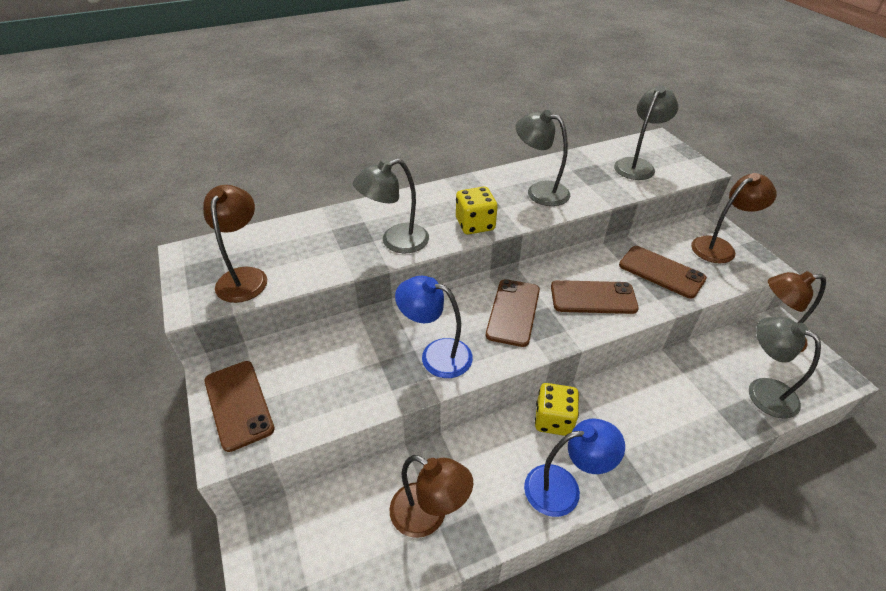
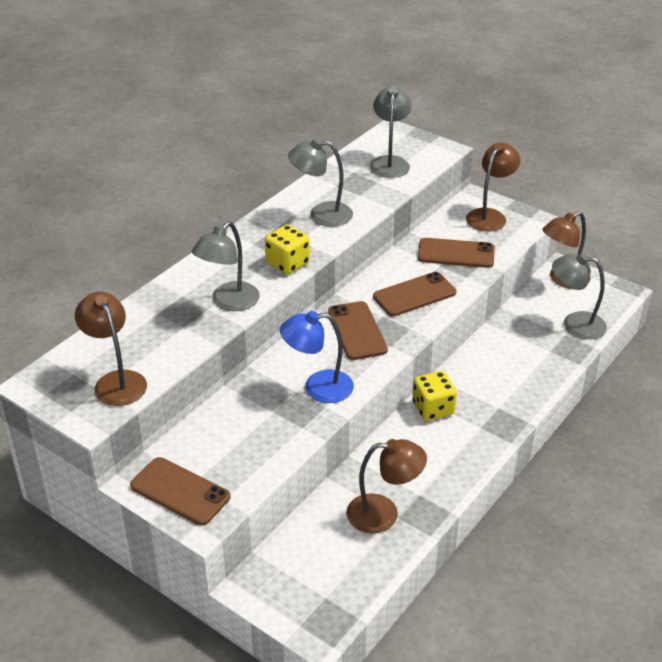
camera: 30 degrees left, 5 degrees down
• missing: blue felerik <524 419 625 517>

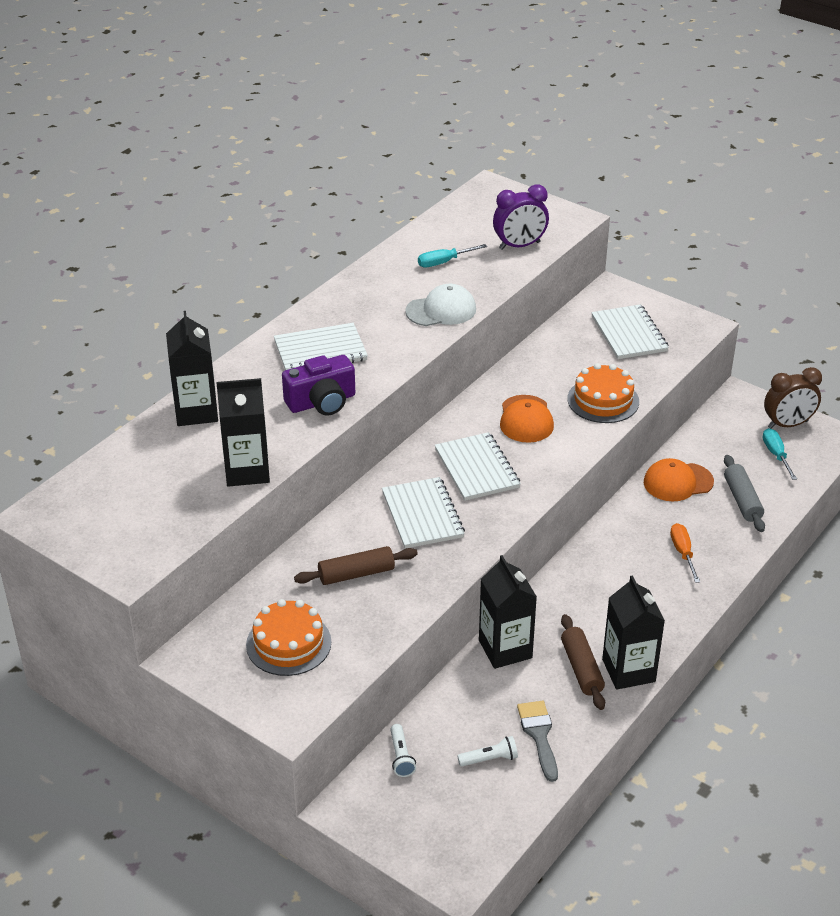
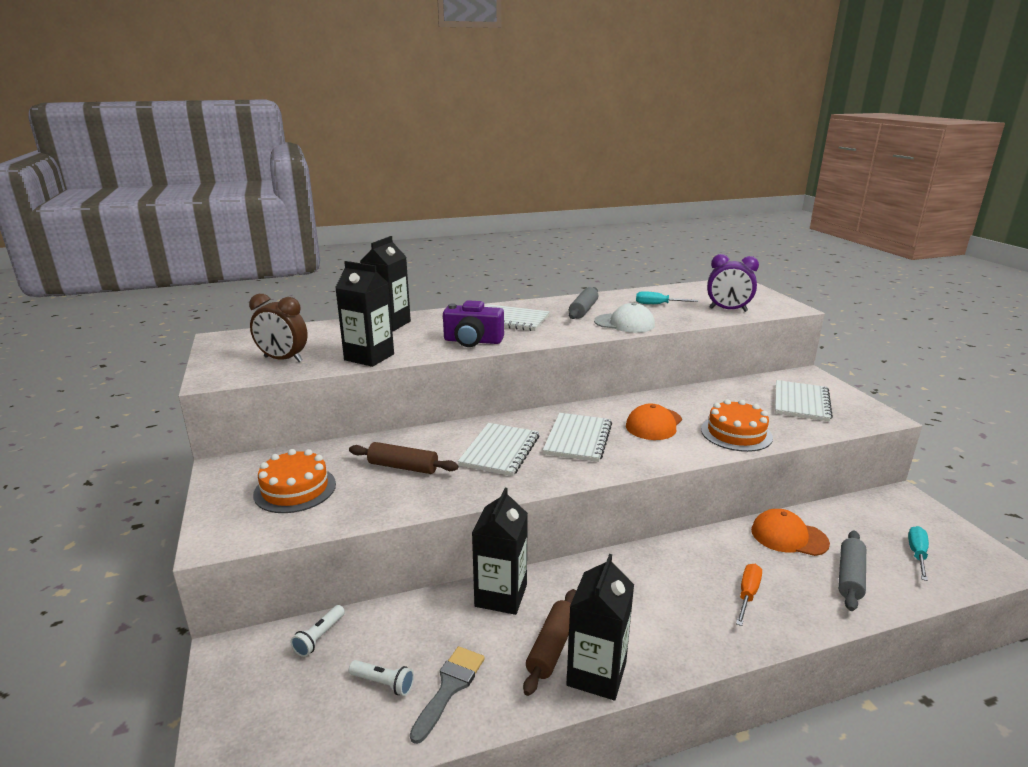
camera: 35 degrees right, 15 degrees down
• relocated: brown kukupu <764 367 822 429> to <249 294 308 362>
• appeared: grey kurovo <569 287 598 319>

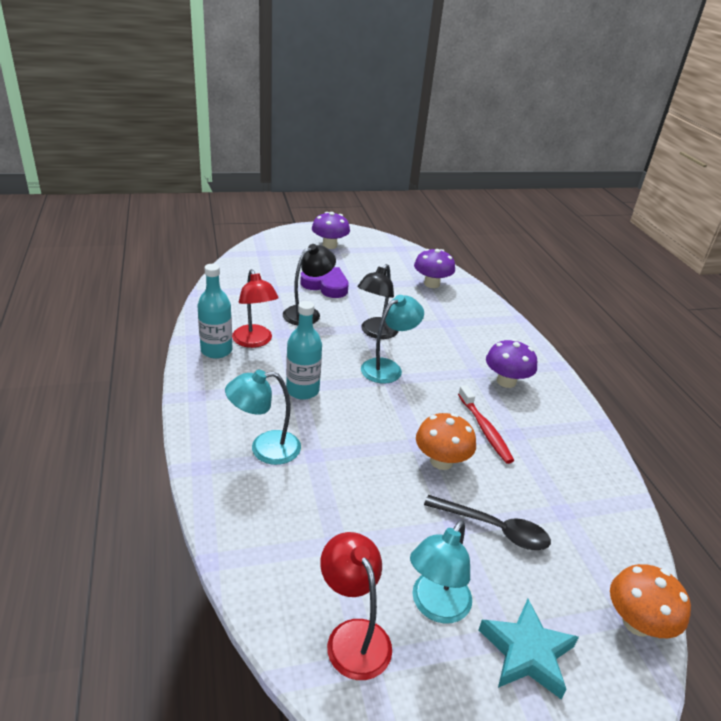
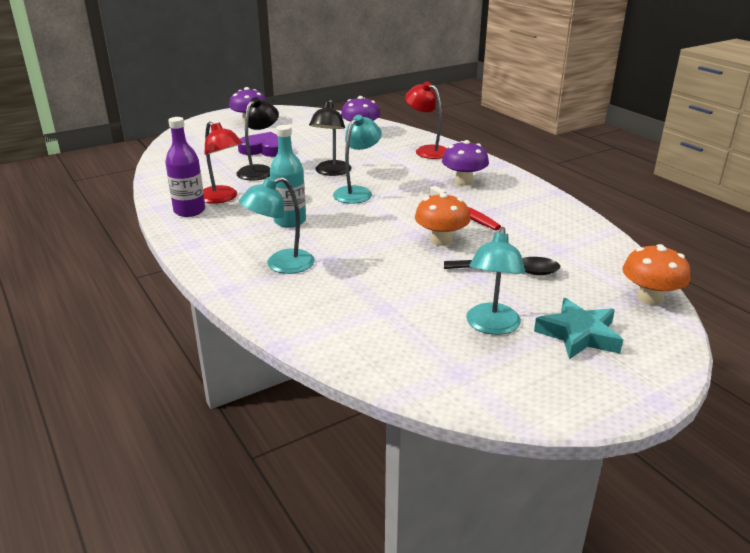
camera: 15 degrees left, 5 degrees down
• colour: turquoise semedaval <197 264 233 359> to purple semedaval <165 117 205 217>
• relocated: red felerik <320 532 392 680> to <405 82 447 159>

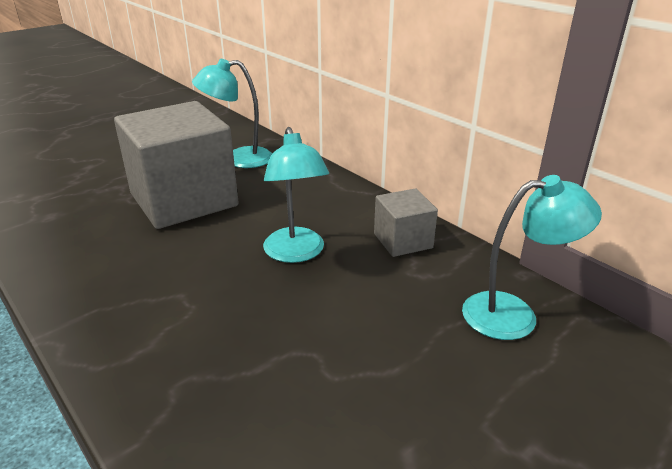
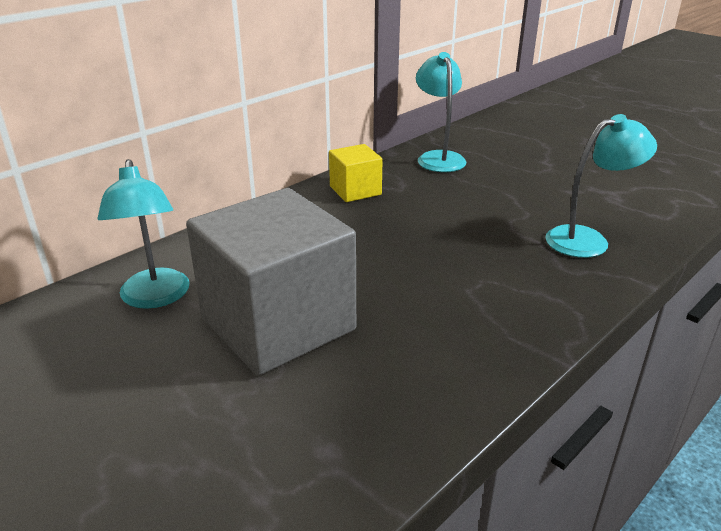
camera: 95 degrees left, 0 degrees up
• relocated: turquoise felerik <263 127 329 263> to <545 114 657 258>
• colour: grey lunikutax <374 188 438 257> to yellow lunikutax <329 144 383 202>

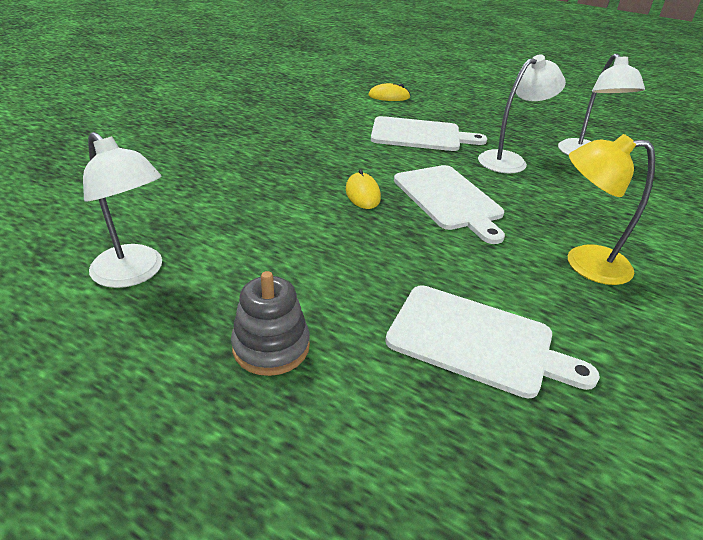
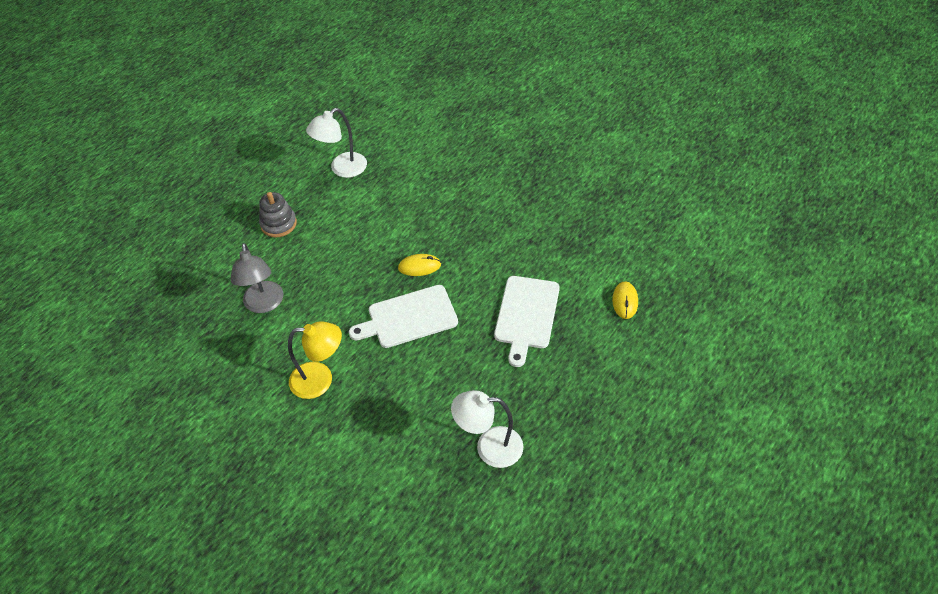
camera: 100 degrees right, 15 degrees up
• missing: white felerik <478 55 566 173>
• spun: yellow felerik <568 134 655 285> = <288 322 342 399> 75 degrees clockwise
• exchanged: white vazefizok <385 285 600 398> to grey felerik <231 243 283 313>

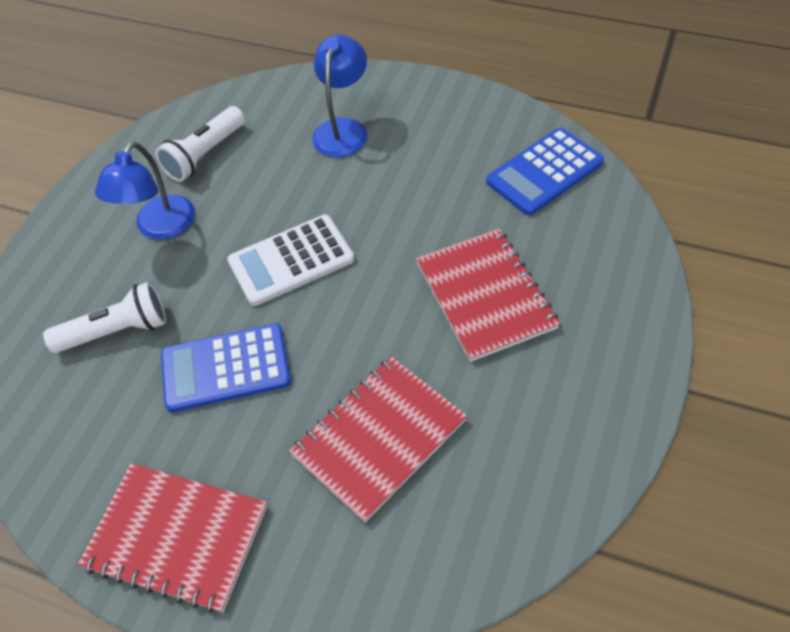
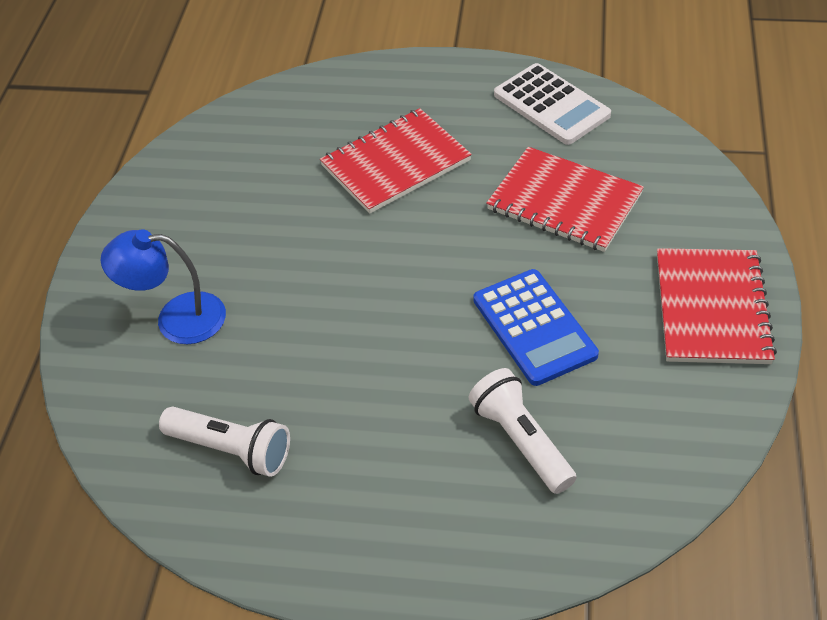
camera: 105 degrees left, 5 degrees down
• missing: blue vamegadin <486 128 604 215>
• missing: blue felerik <95 141 195 240>
• relocated: white vamegadin <227 215 355 306> to <494 63 611 145>

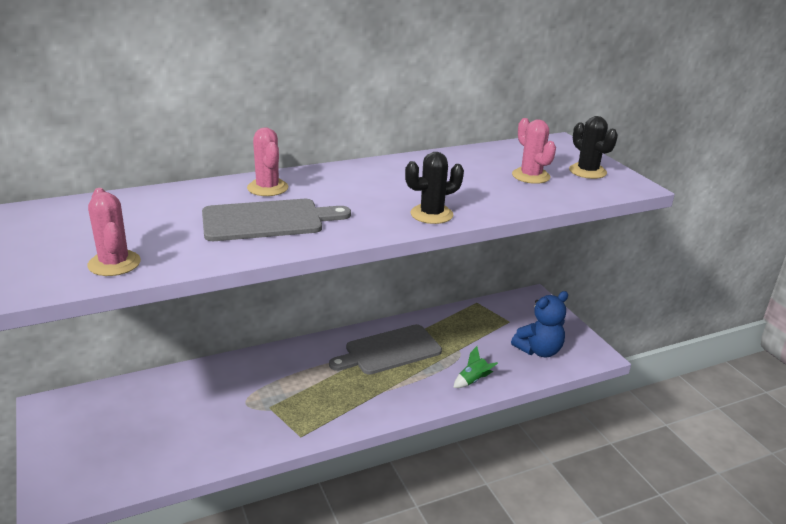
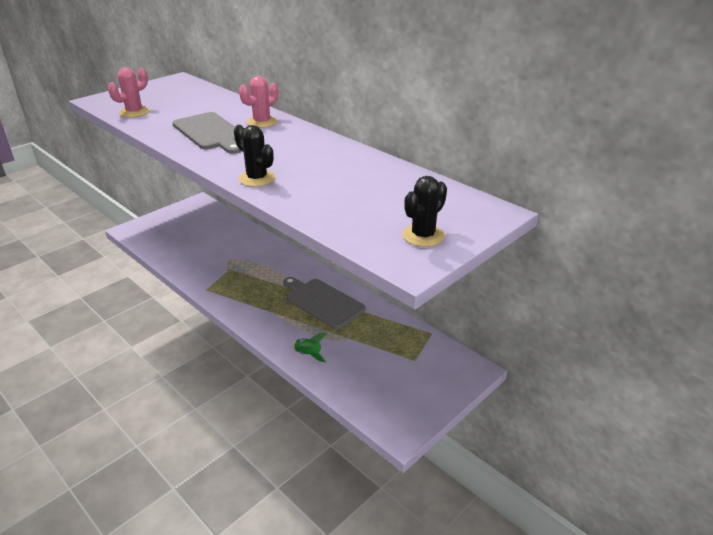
camera: 70 degrees right, 5 degrees up
• missing: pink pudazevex <512 118 556 184>
• missing: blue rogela <511 291 568 357>

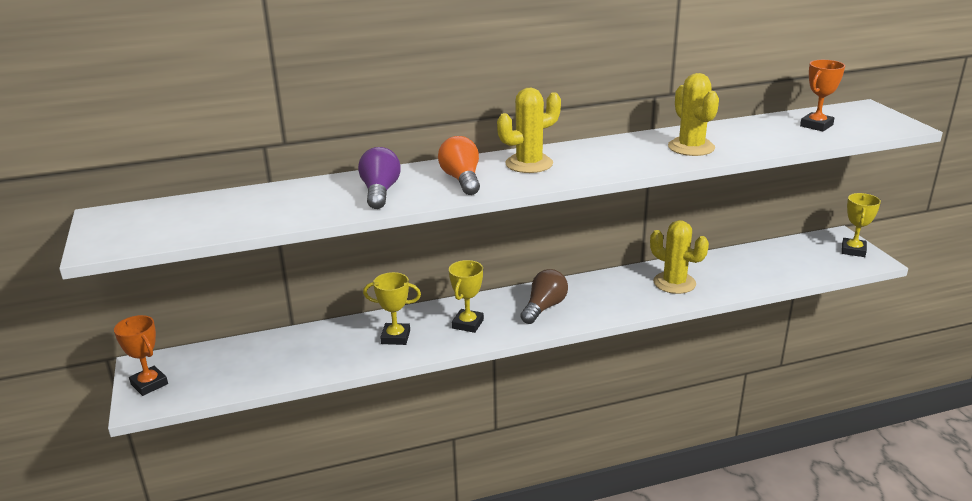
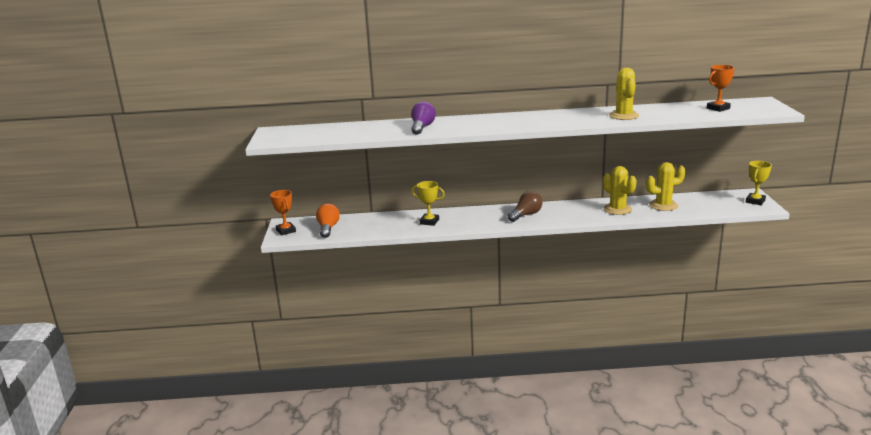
camera: 15 degrees right, 5 degrees down
• relocated: yellow pudazevex <497 88 561 173> to <646 162 685 211>
• relocated: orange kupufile <438 136 480 195> to <316 204 340 238>
• missing: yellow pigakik <449 260 484 333>

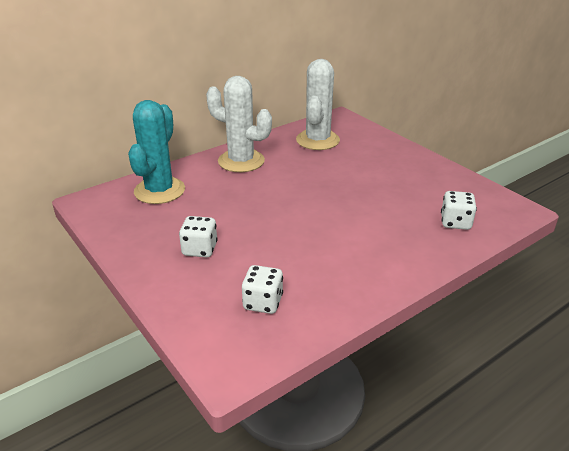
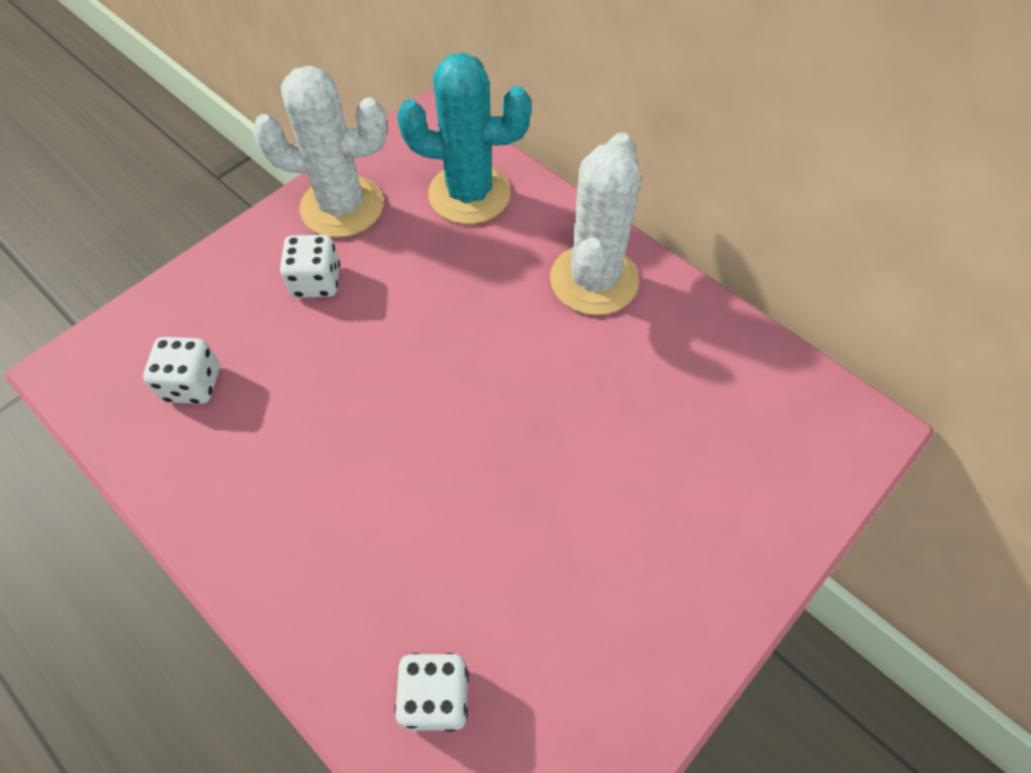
camera: 80 degrees right, 25 degrees up
• relocated: white pudazevex <296 59 340 150> to <252 65 388 238>

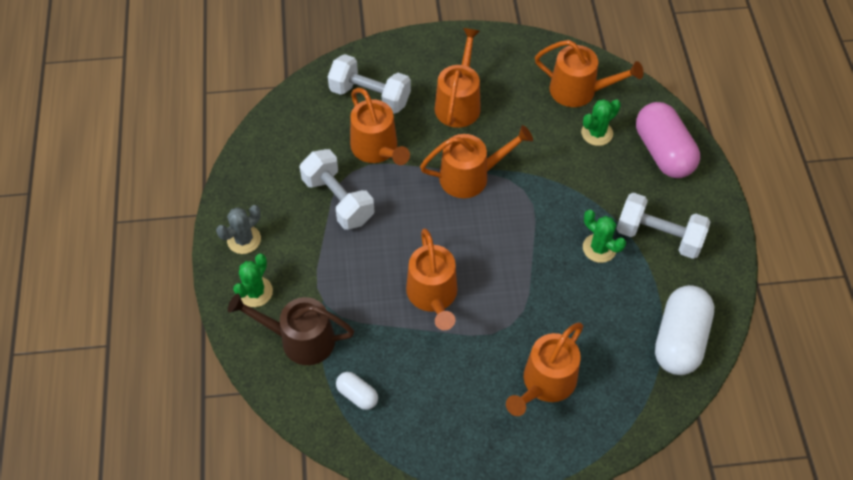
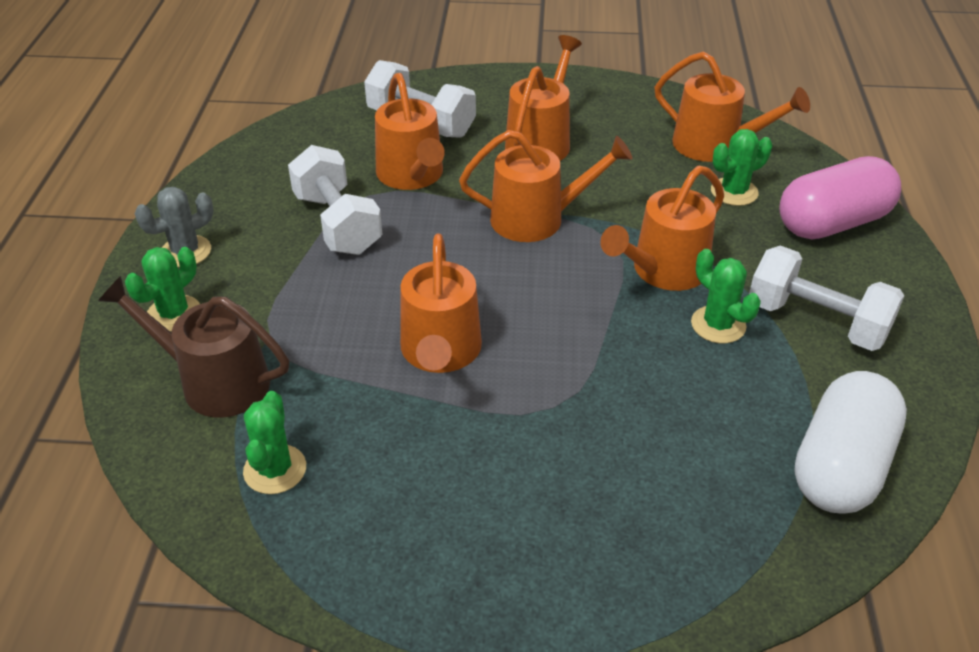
camera: 10 degrees right, 15 degrees down
• spun: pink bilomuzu <636 102 700 178> = <779 156 901 239> 75 degrees clockwise
• relocated: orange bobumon <506 322 583 416> to <600 166 724 291>
• exchanged: white bilomuzu <336 372 378 410> to green pudazevex <243 391 306 494>

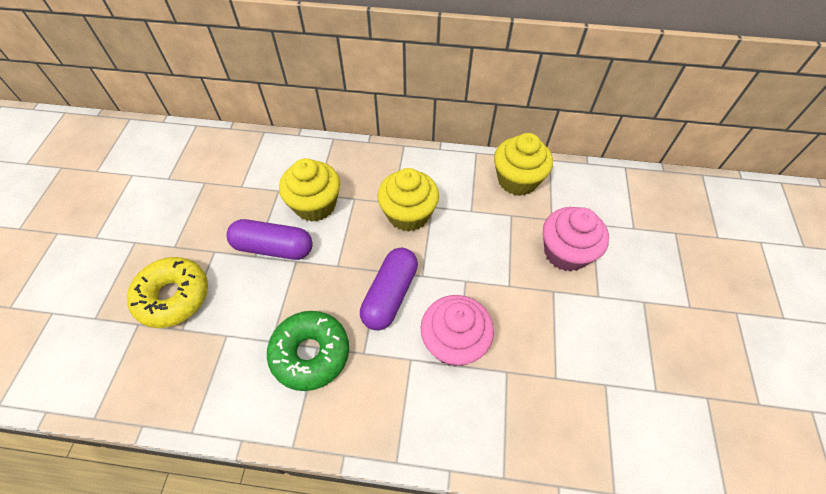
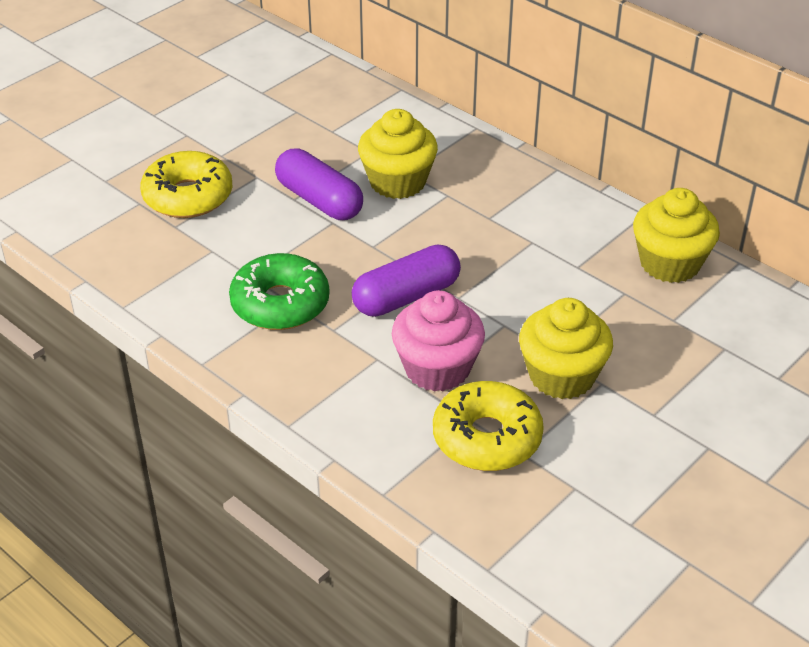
camera: 35 degrees right, 15 degrees down
• relocated: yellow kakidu <377 168 439 232> to <519 298 613 399>
• missing: pink kakidu <543 207 609 271>
• appeared: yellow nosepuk <433 381 544 471>

